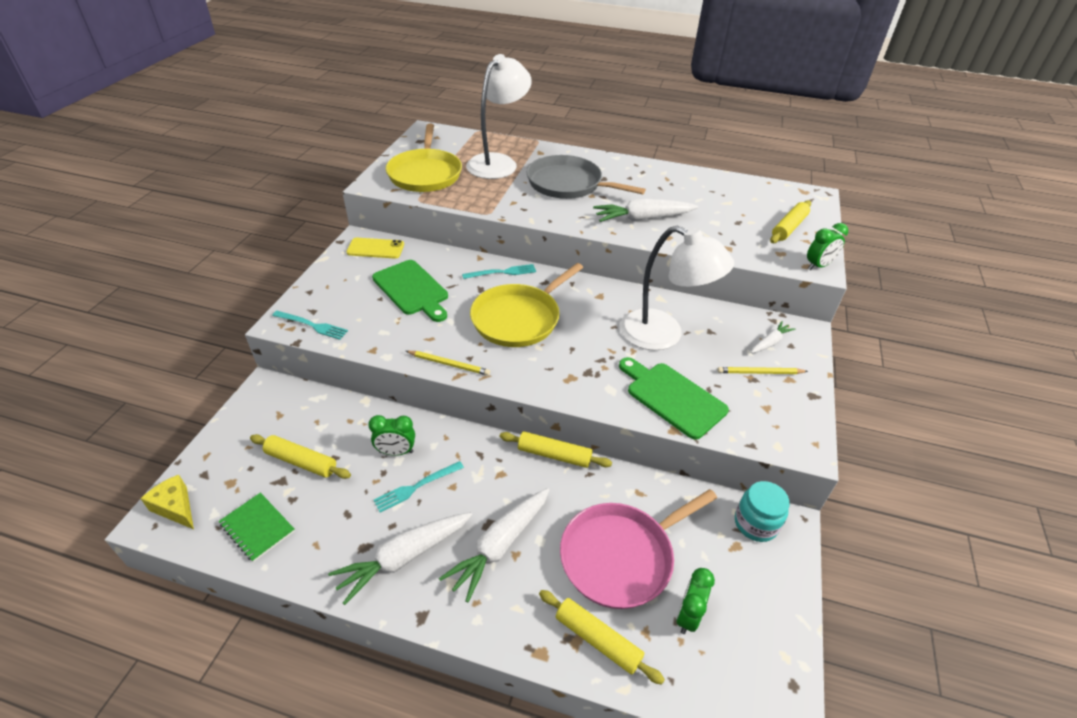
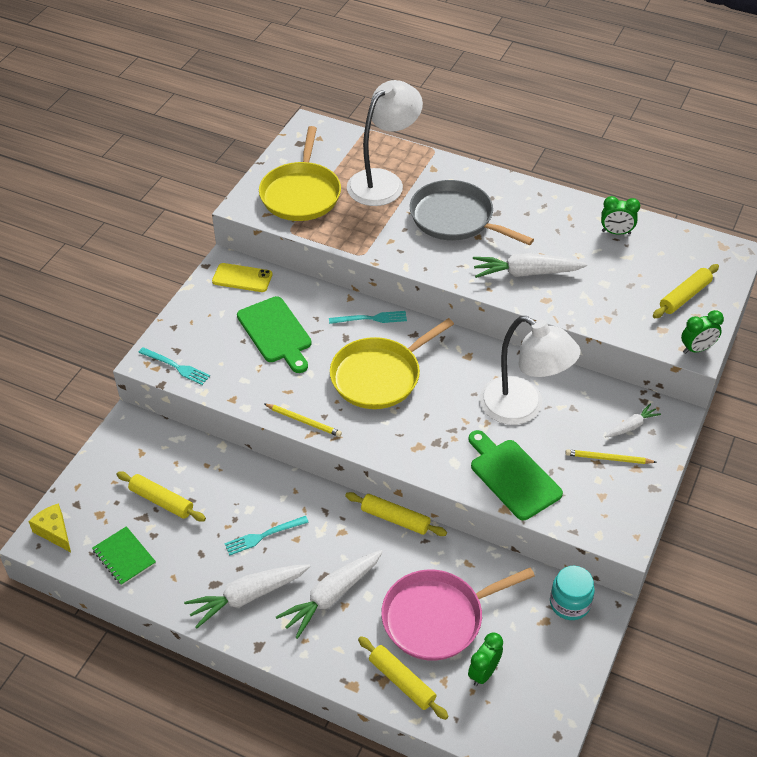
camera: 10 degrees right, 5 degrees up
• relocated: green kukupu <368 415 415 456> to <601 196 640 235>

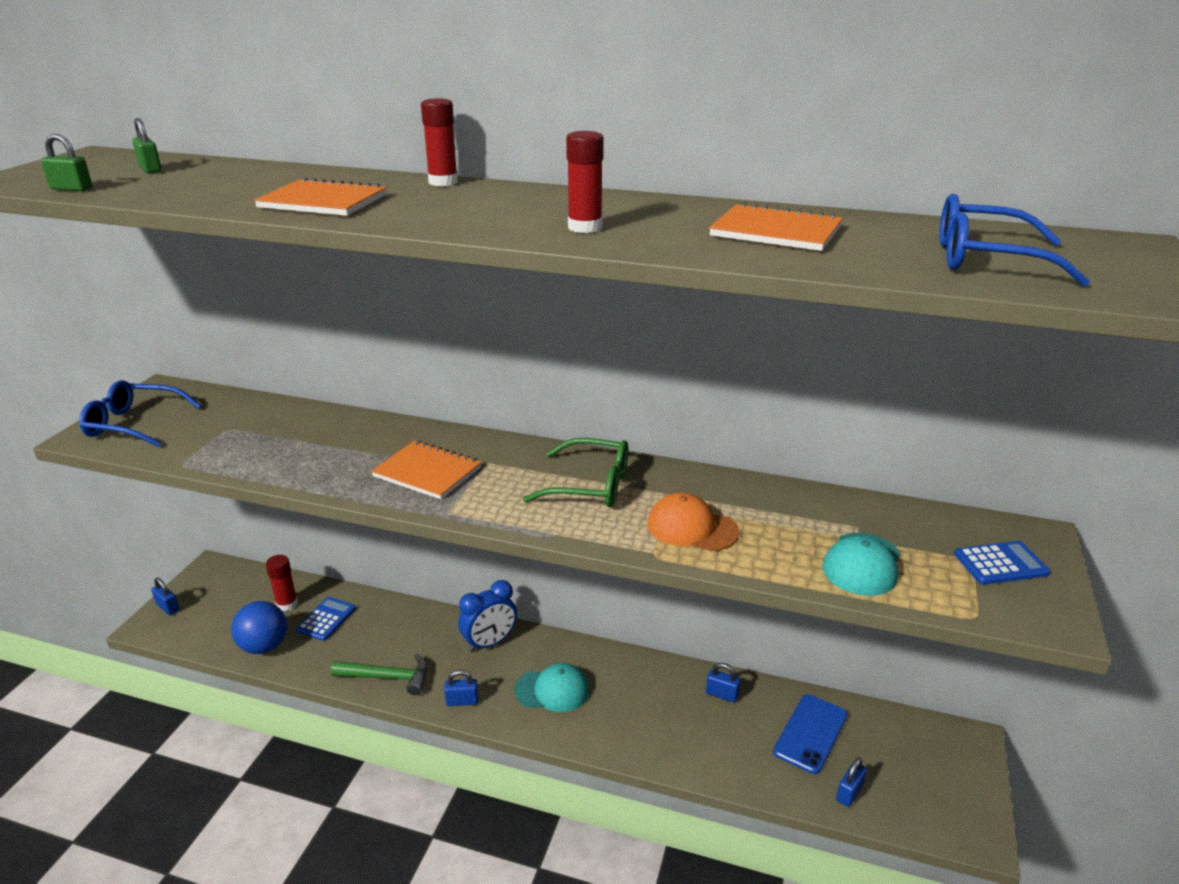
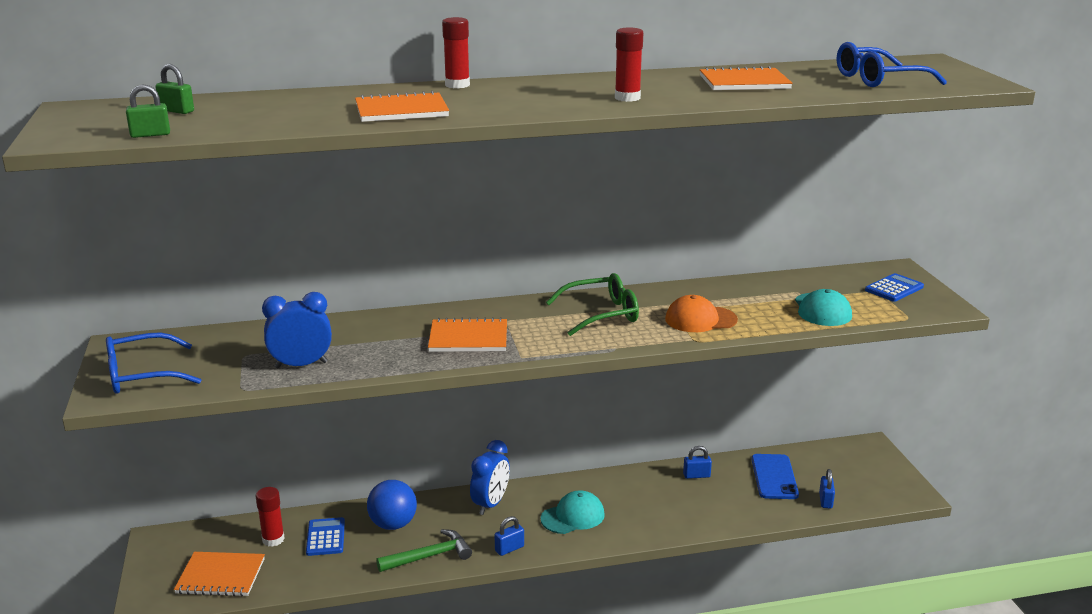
camera: 30 degrees left, 5 degrees down
• missing: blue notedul <151 577 179 615>
• relocated: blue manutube <231 601 287 654> to <367 480 417 530>
• appeared: blue kukupu <262 292 332 368>
• appeared: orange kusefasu <174 552 265 597>

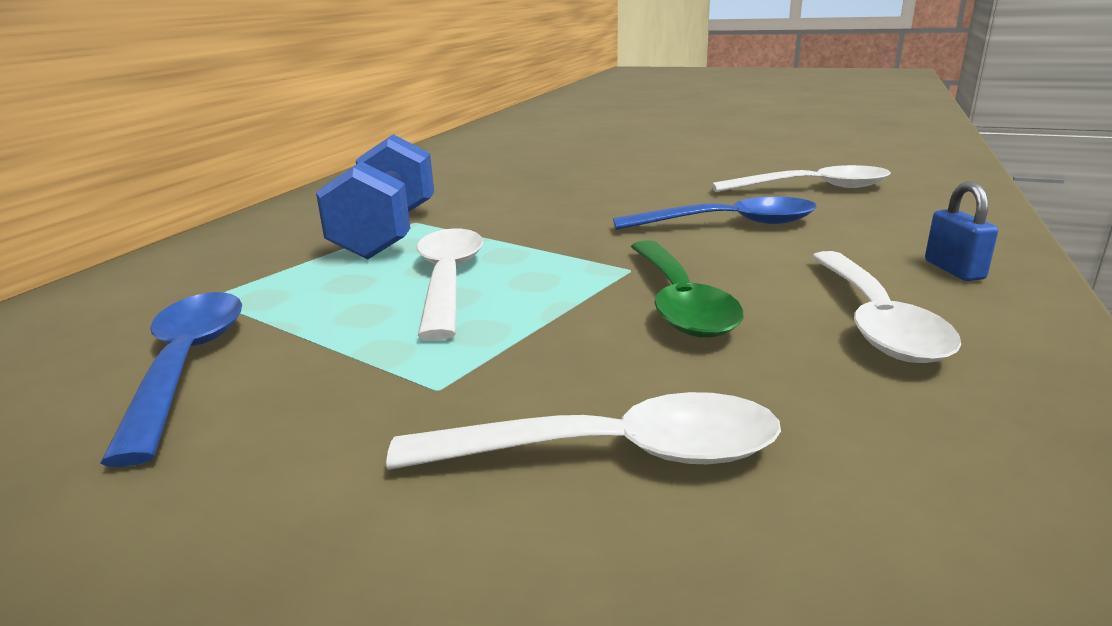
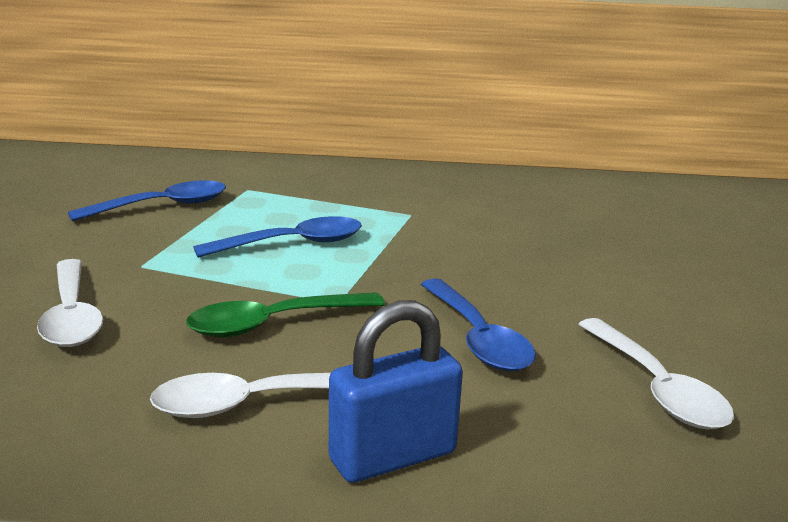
camera: 70 degrees right, 0 degrees up
• missing: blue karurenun <316 134 434 259>
• size: blue notedul <925 181 998 281> = <329 300 463 483> x1.85
• colour: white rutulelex <417 228 483 340> to blue rutulelex <193 216 362 258>

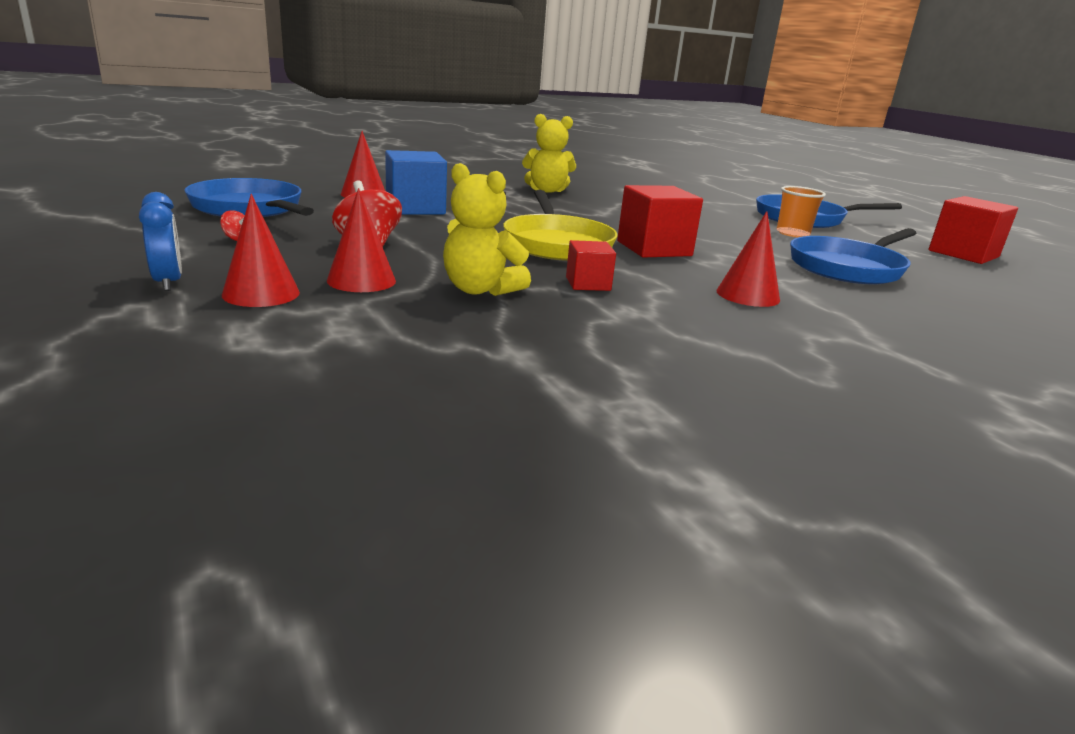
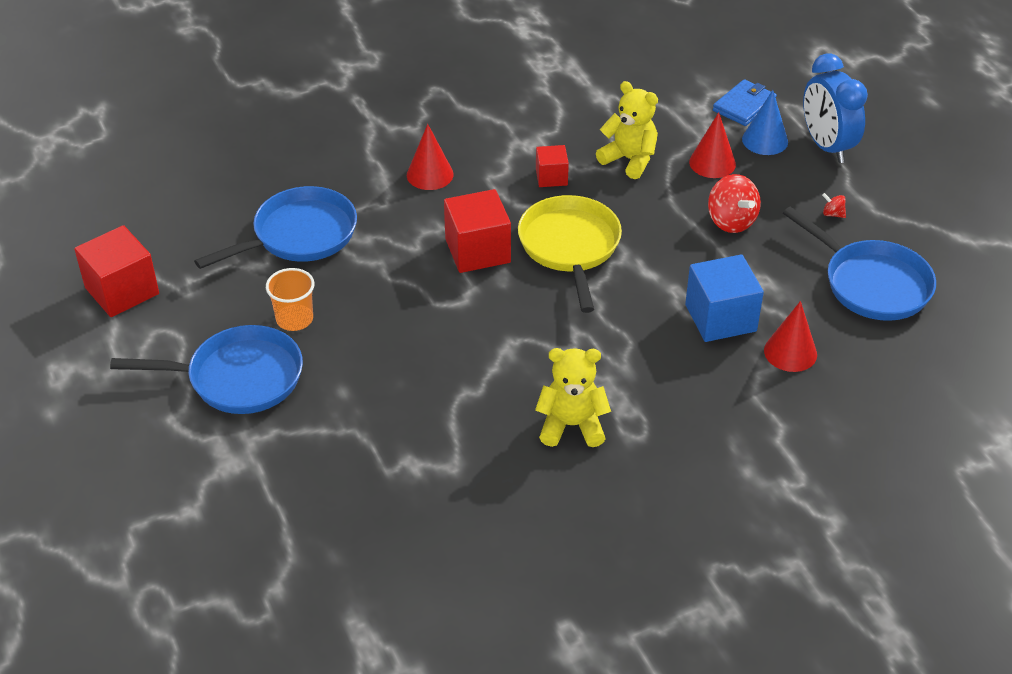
camera: 175 degrees left, 20 degrees up
• size: blue kukupu <139 192 182 291> = <803 54 868 163> x1.73
• colour: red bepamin <222 194 300 307> to blue bepamin <742 90 788 155>
• appeared: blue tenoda <713 79 777 126>

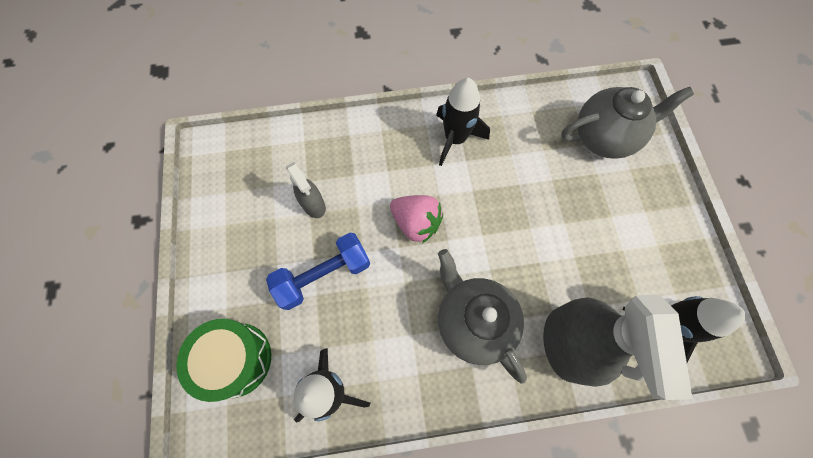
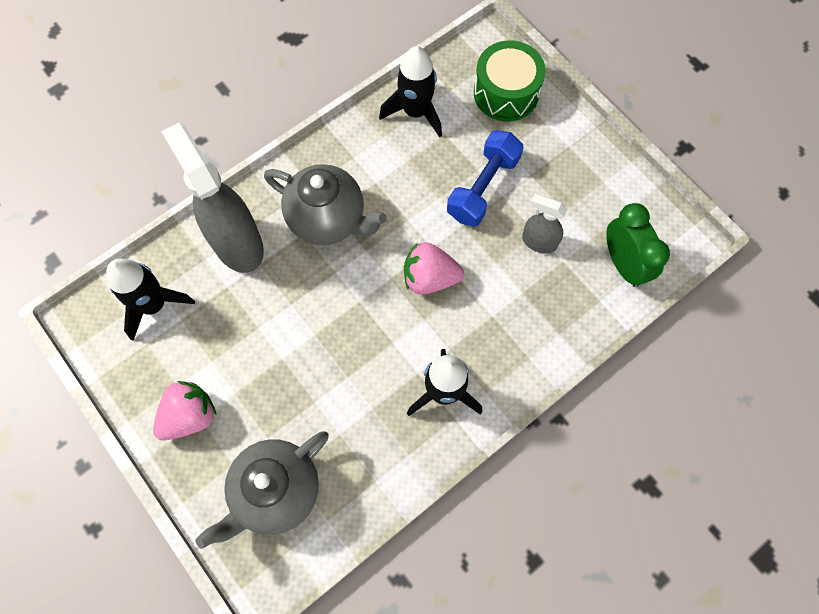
camera: 150 degrees right, 0 degrees up
• appeared: green kukupu <606 203 670 287>
• appeared: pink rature <153 381 216 440>

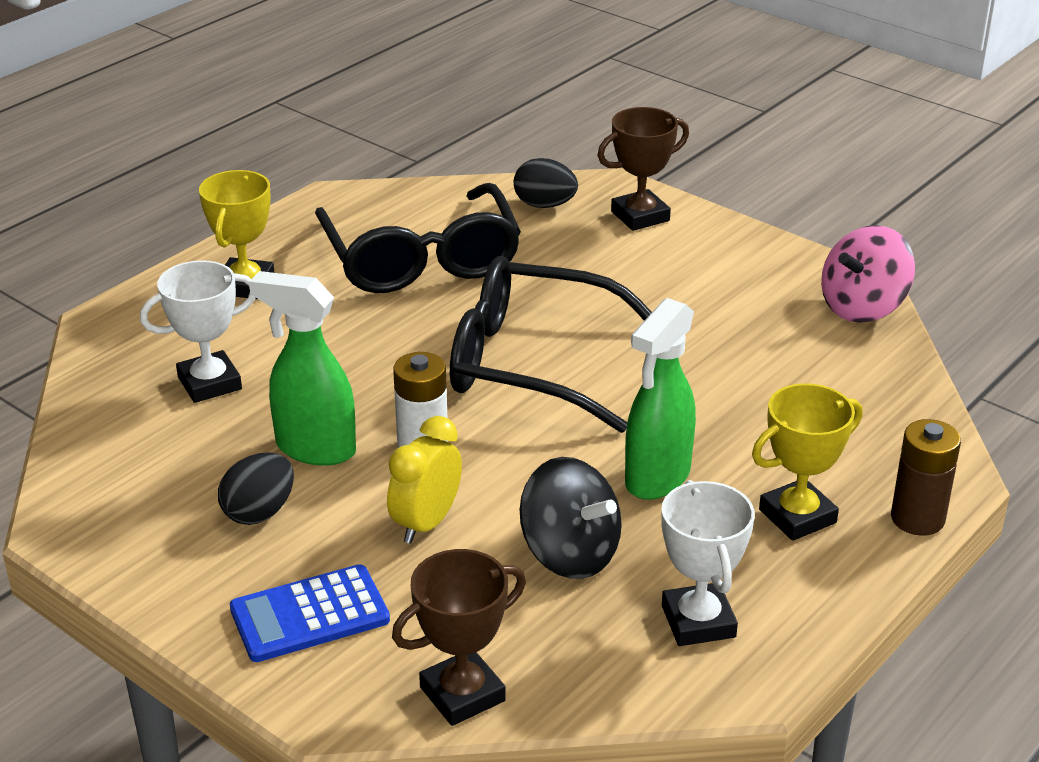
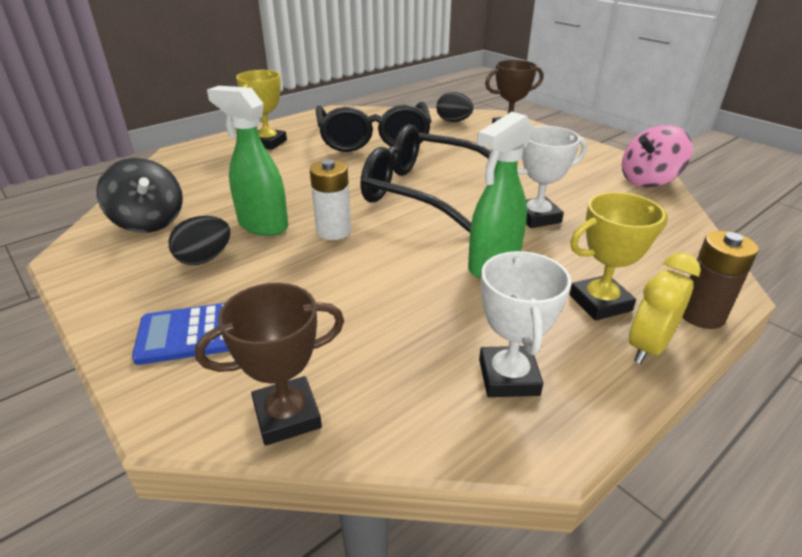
camera: 10 degrees right, 0 degrees up
• relocated: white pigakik <140 260 256 403> to <517 126 587 228>
• relocated: yellow kukupu <387 416 462 544> to <629 253 701 364>
• relocated: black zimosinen <520 457 622 579> to <96 158 183 233>

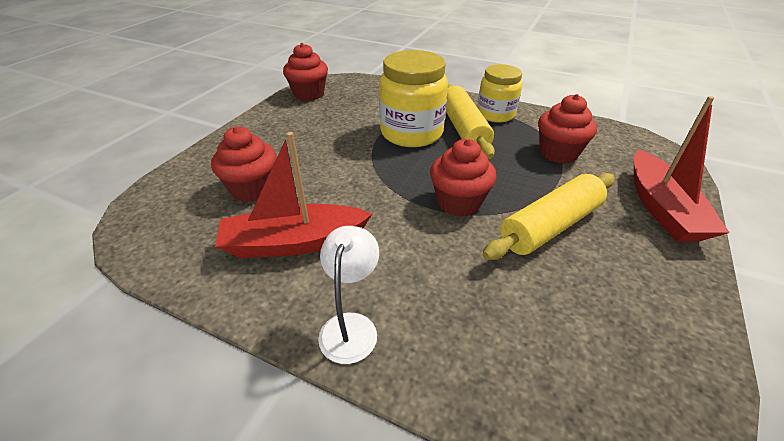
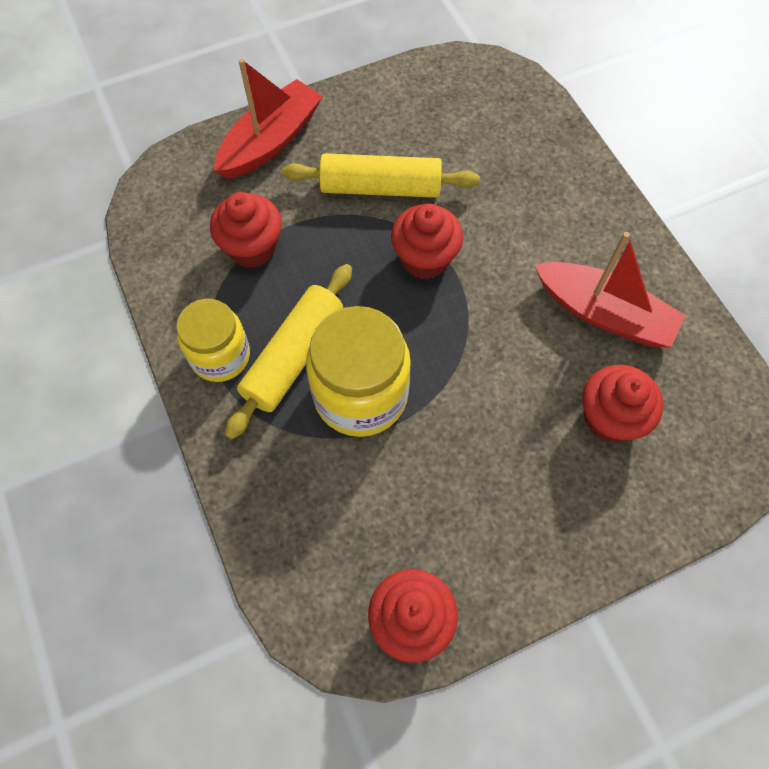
camera: 140 degrees left, 25 degrees up
• missing: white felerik <318 226 379 364>

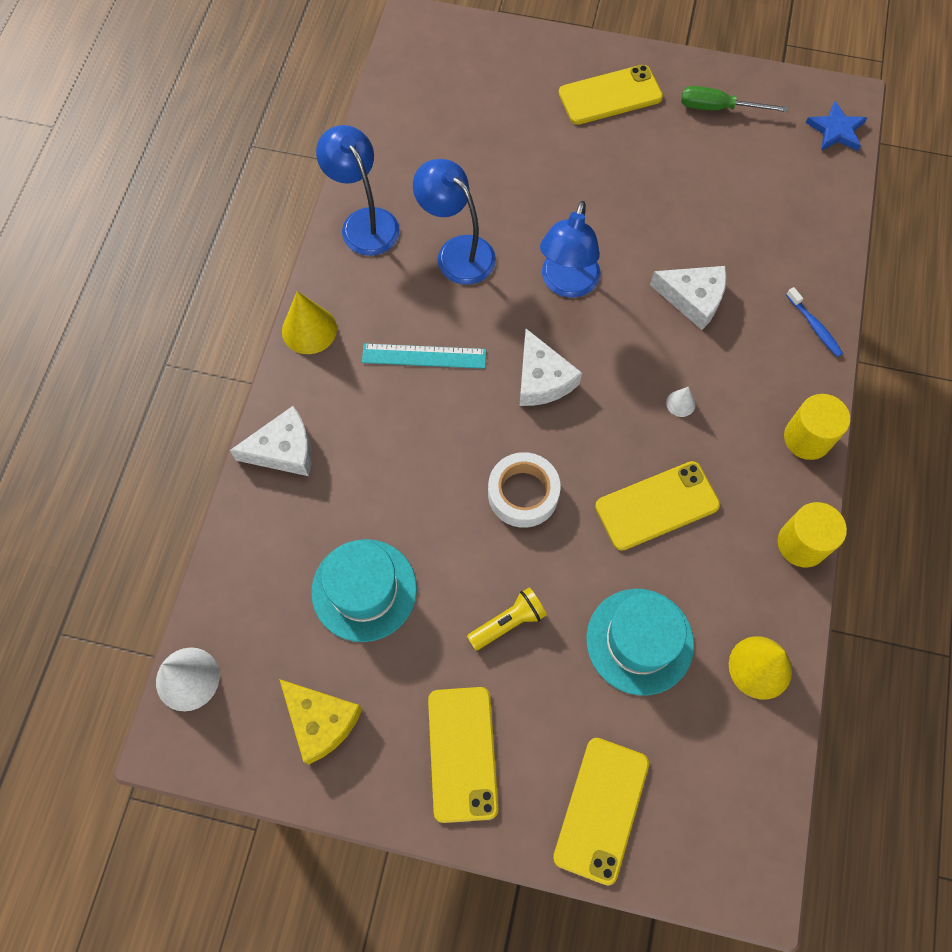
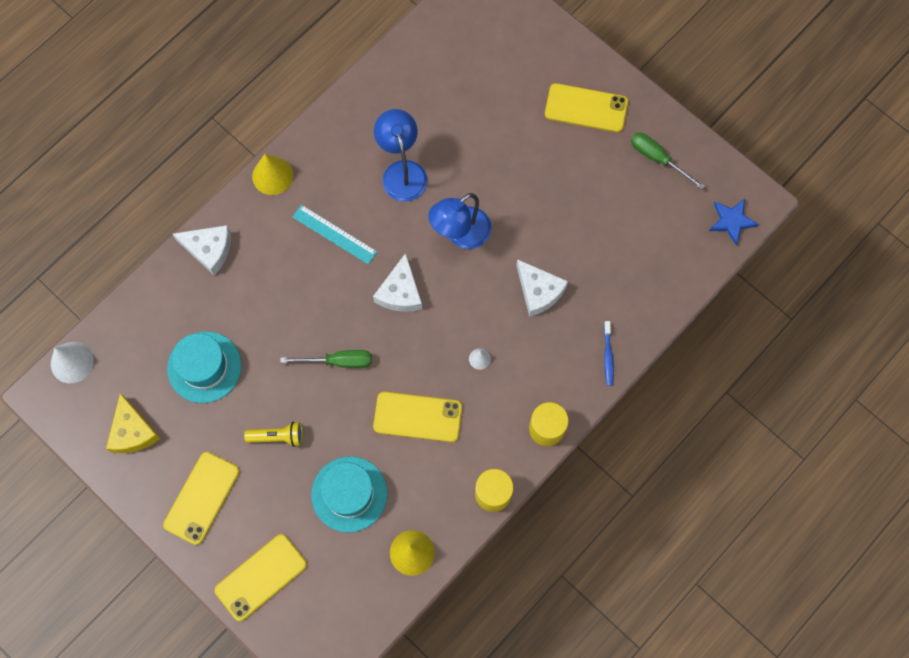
camera: 30 degrees right, 5 degrees up
• missing: blue felerik <316 125 400 256>
• exchanged: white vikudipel <488 452 561 528> to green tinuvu <280 350 372 368>

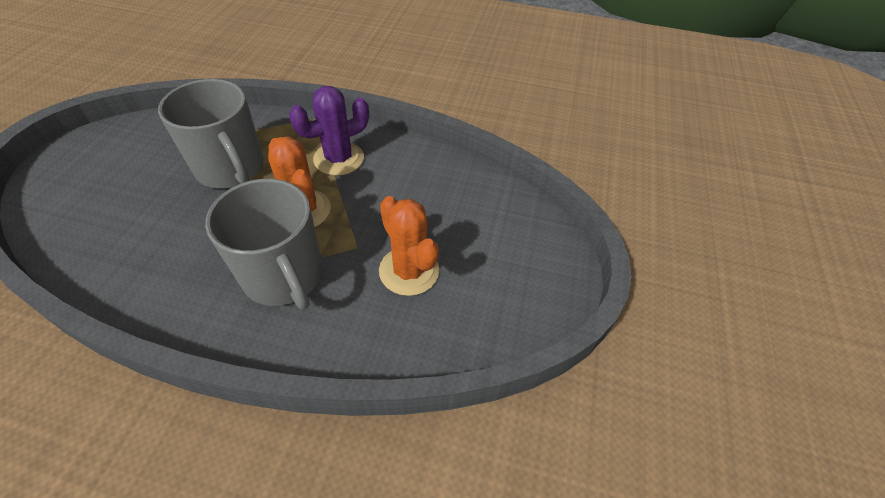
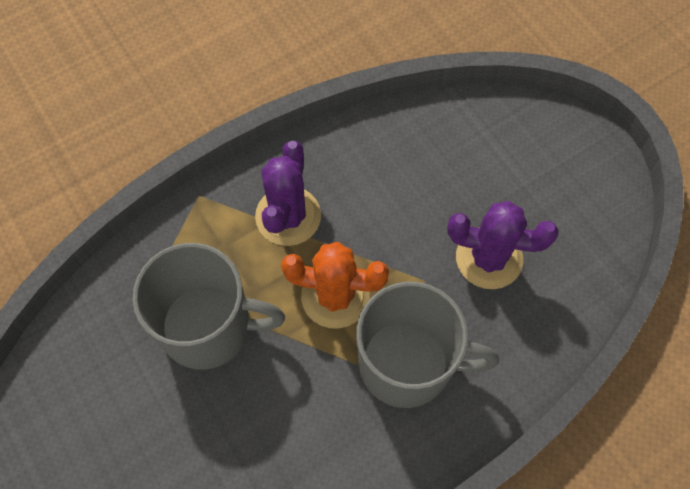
camera: 45 degrees left, 15 degrees up
• colour: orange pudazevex <379 196 440 296> to purple pudazevex <447 201 558 289>

